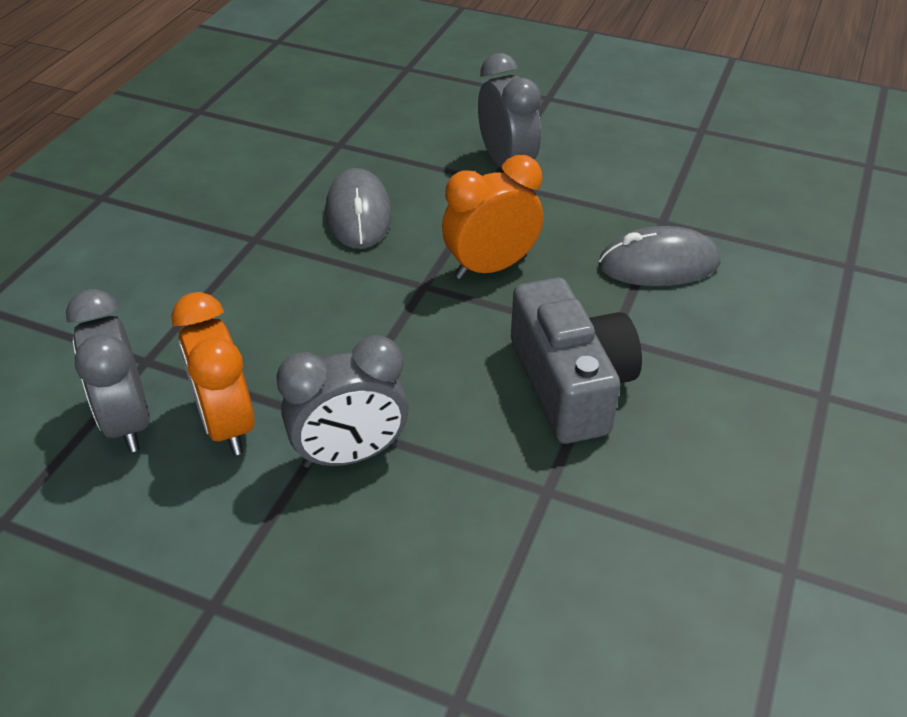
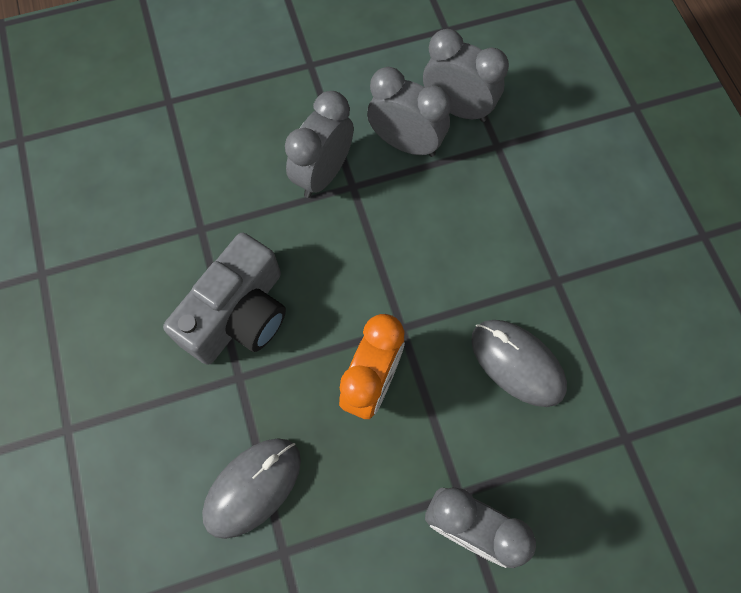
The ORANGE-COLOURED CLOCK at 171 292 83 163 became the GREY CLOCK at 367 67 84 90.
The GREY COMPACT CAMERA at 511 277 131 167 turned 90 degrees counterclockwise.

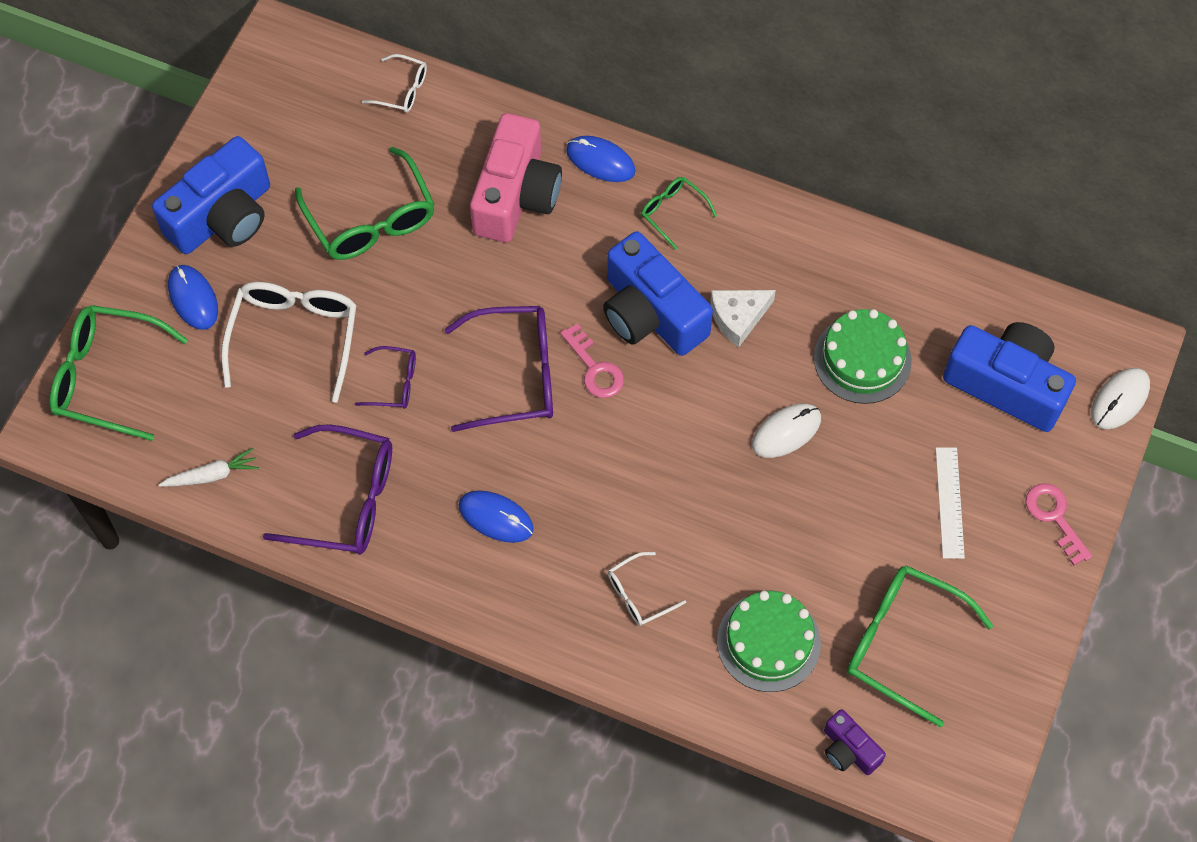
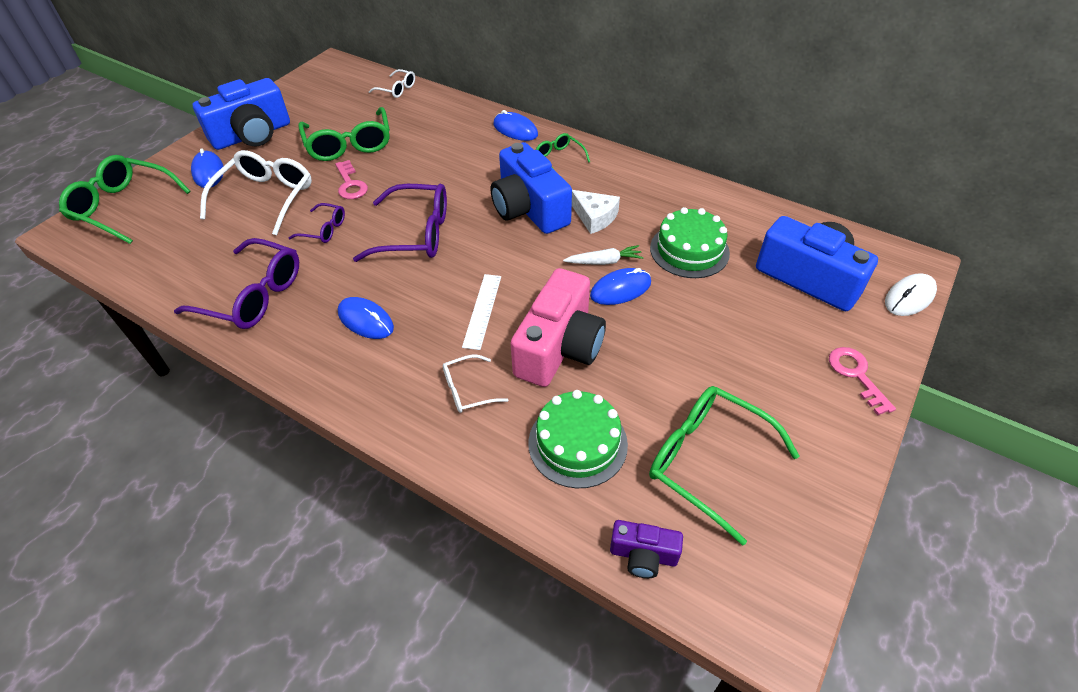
The WHITE CARROT moved from 159 448 100 39 to 563 245 81 20.
The ROSE-PINK COMPACT CAMERA moved from 470 113 92 129 to 511 268 95 119.
The ROSE-PINK LATCHKEY moved from 560 323 64 75 to 335 160 33 39.
The WHITE MEASURING STICK moved from 936 447 29 112 to 462 274 39 76.
The WHITE PC MOUSE at 752 404 69 54 became the COBALT PC MOUSE at 590 268 61 37.
The WHITE CHEESE WEDGE at 710 290 66 58 turned 120 degrees counterclockwise.
The ROYAL PURPLE COMPACT CAMERA at 824 709 62 66 turned 45 degrees counterclockwise.

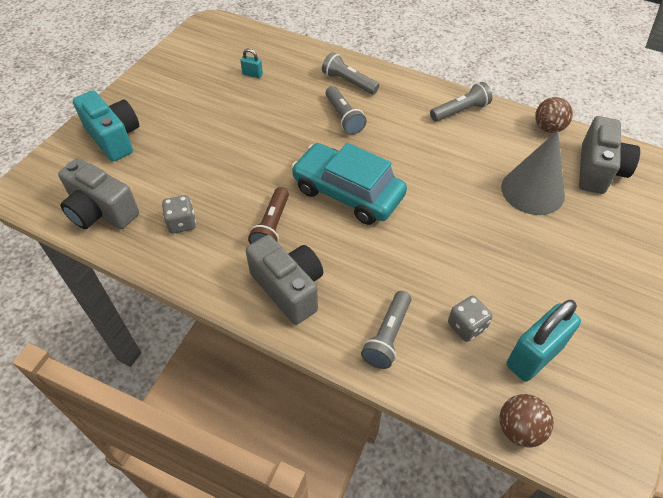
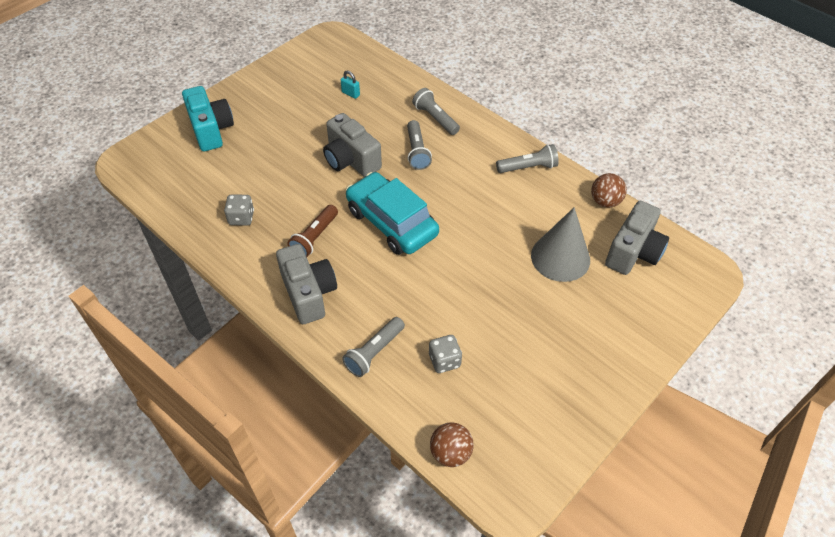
The AQUA LOCK at 506 300 75 82 disappeared.
The GREY COMPACT CAMERA moved from 58 158 81 71 to 323 113 59 64.

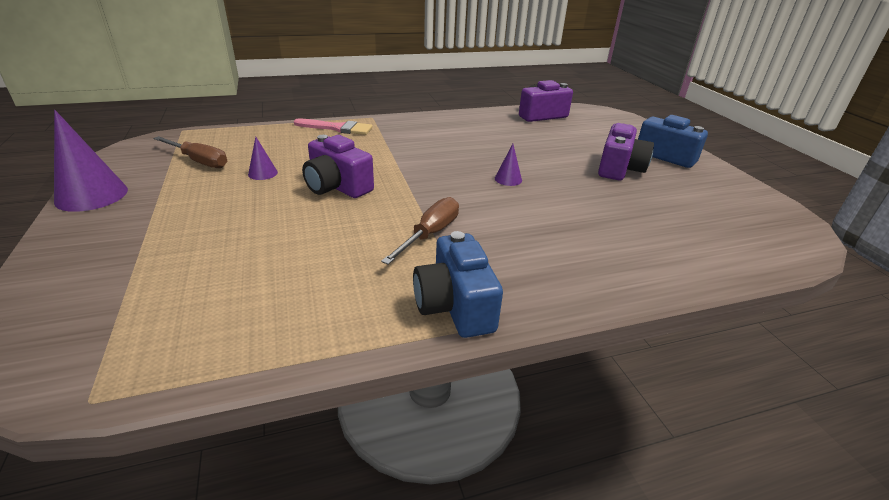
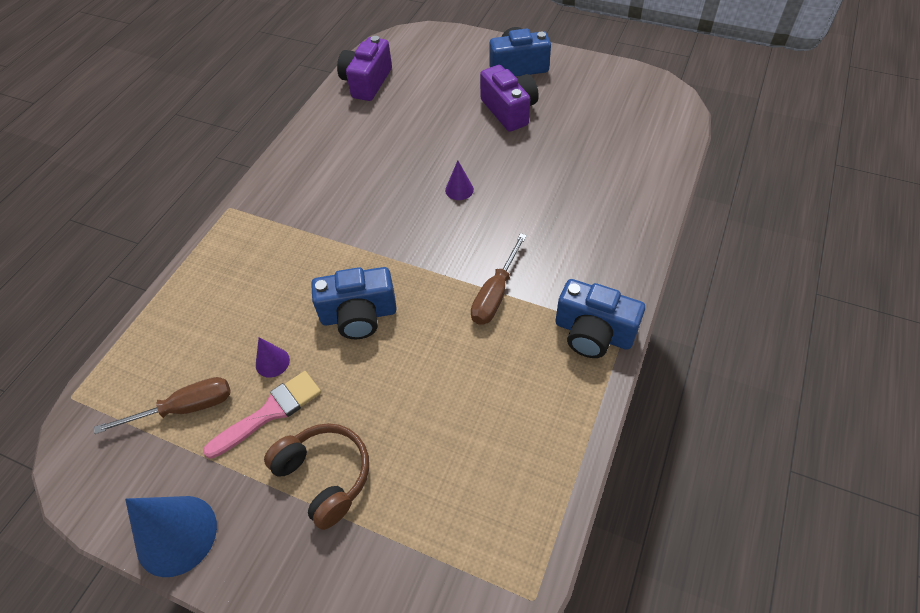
The BROWN OVER-EAR HEADPHONES at 264 423 105 107 appeared.
The ROSE-PINK PAINT BRUSH moved from 294 119 79 16 to 203 371 118 88.
The ROYAL PURPLE SOLID CONE at 54 110 74 102 became the COBALT SOLID CONE at 125 496 92 81.
The ROYAL PURPLE COMPACT CAMERA at 302 135 72 63 became the COBALT COMPACT CAMERA at 311 267 86 72.
The BROWN HAND SCREWDRIVER at 381 197 78 68 turned 135 degrees counterclockwise.

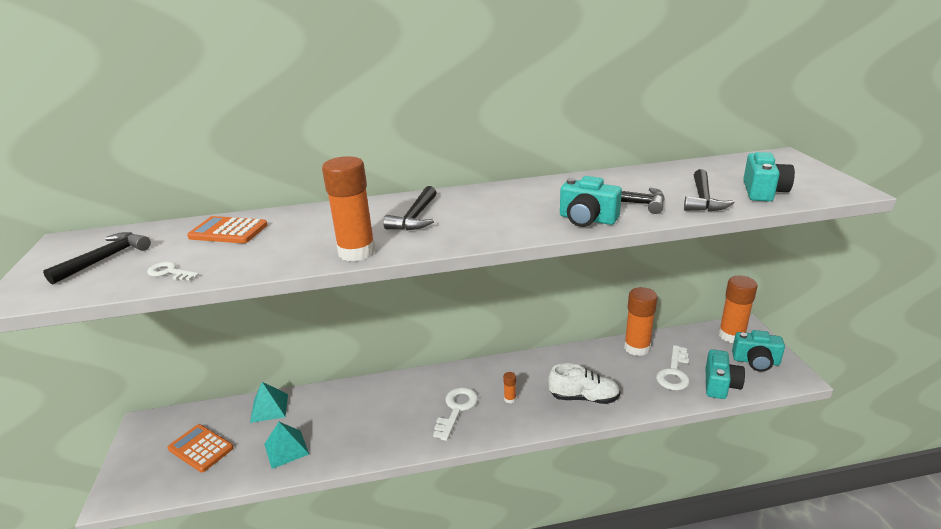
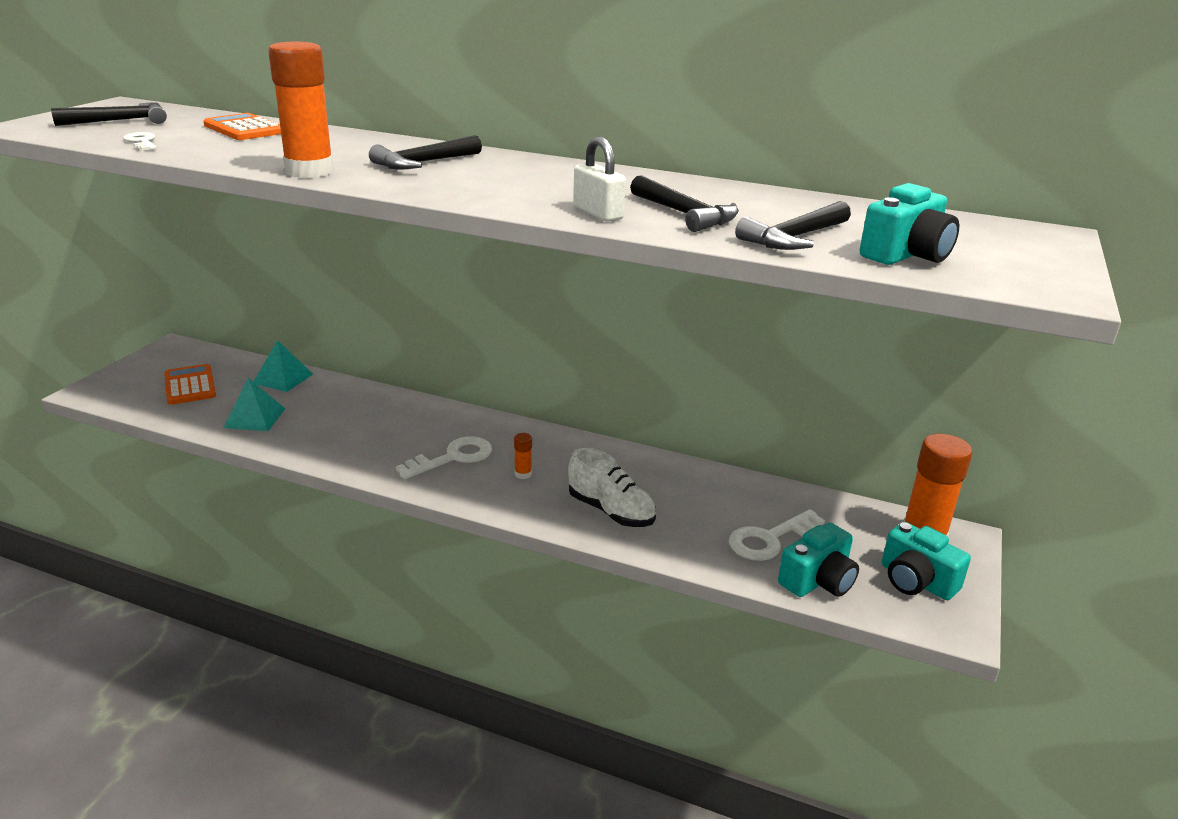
The ORANGE-COLOURED GLUE at 624 287 33 69 disappeared.
The AQUA COMPACT CAMERA at 560 176 62 51 was replaced by the WHITE LOCK at 573 137 53 85.

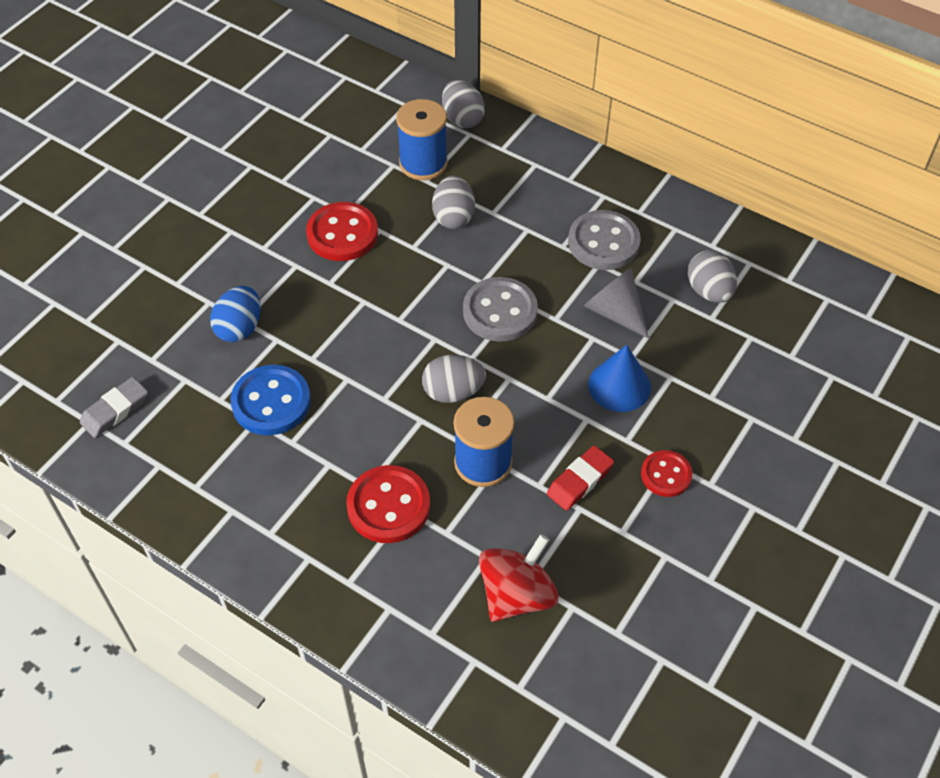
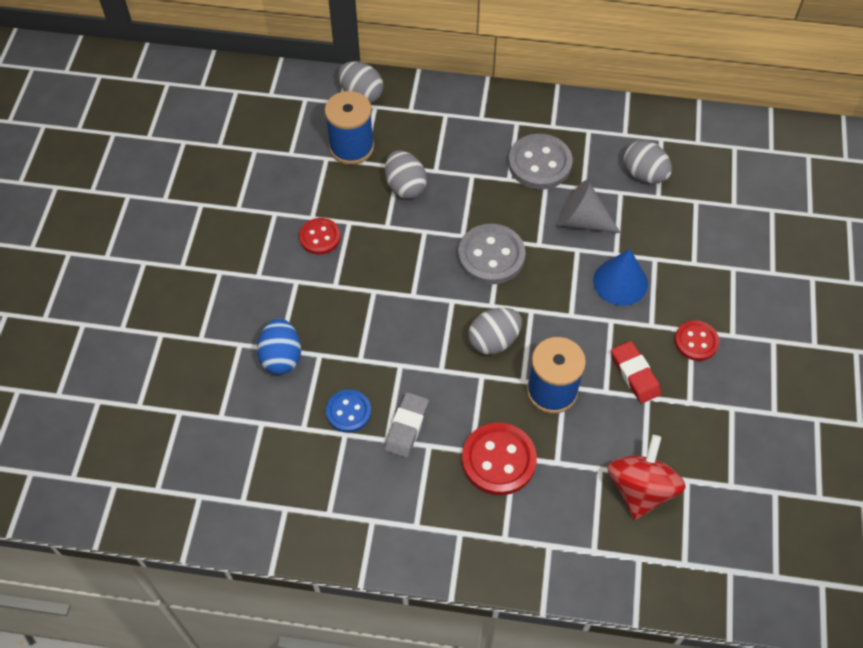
The GREY GUM ERASER moved from 80 377 68 61 to 384 392 45 66.
The RED GUM ERASER at 547 446 67 65 turned 45 degrees counterclockwise.
The COBALT SHIRT BUTTON at 231 365 80 70 changed to 0.62 times the size.
The RED SHIRT BUTTON at 306 202 72 59 changed to 0.62 times the size.

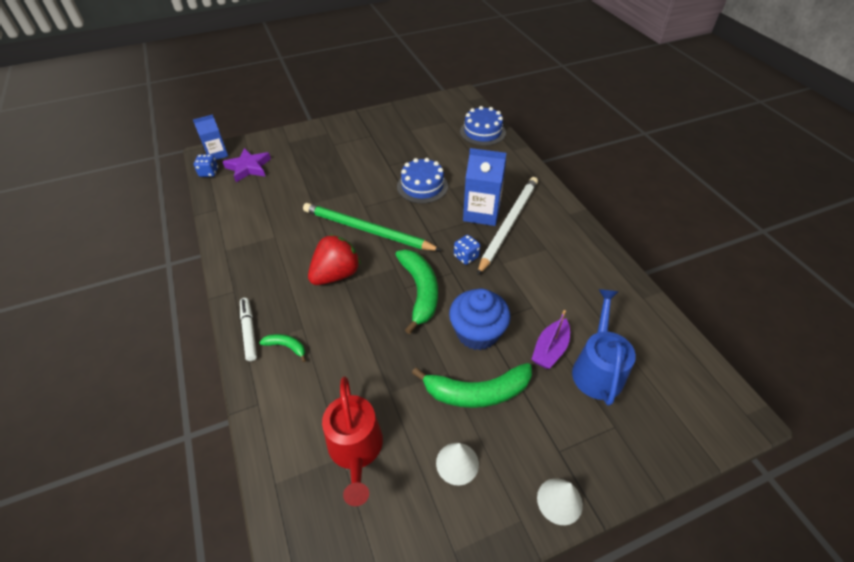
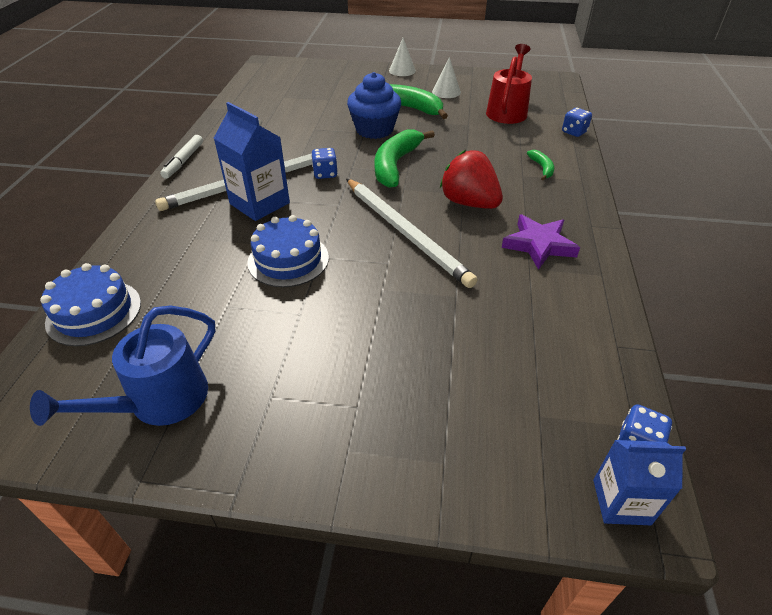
The ROYAL PURPLE BOAT at 531 310 39 59 disappeared.
The COBALT DICE at 562 108 30 29 appeared.
The ROYAL PURPLE STAR SHAPE moved from 223 148 48 34 to 502 215 78 55.
The WHITE MARKER moved from 240 298 17 63 to 160 135 43 44.
The COBALT SPRINKLING CAN moved from 572 289 64 117 to 30 306 186 120.
The LEAF-GREEN PENCIL at 303 203 138 48 became the WHITE PENCIL at 346 179 132 109.
The LEAF-GREEN BANANA FRUIT at 259 334 47 28 turned 150 degrees counterclockwise.
The RED BERRY at 308 234 53 51 turned 60 degrees clockwise.

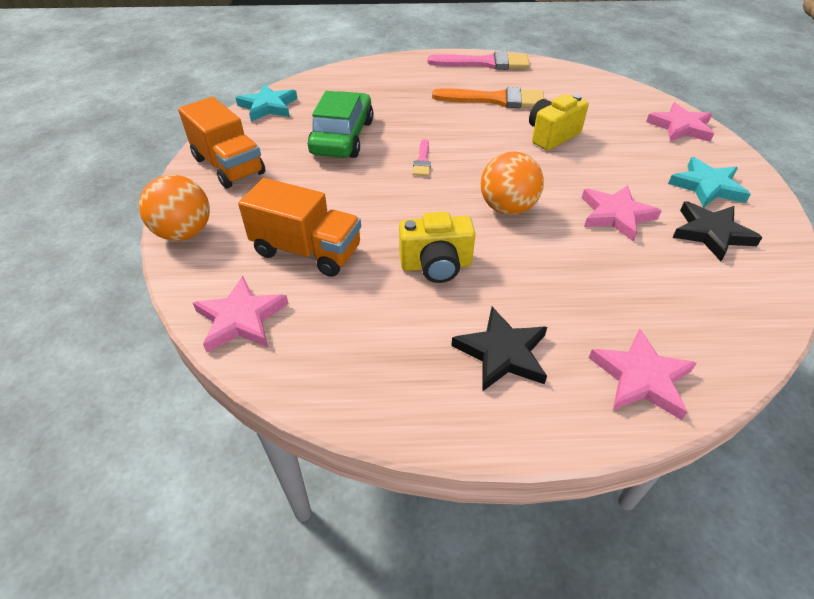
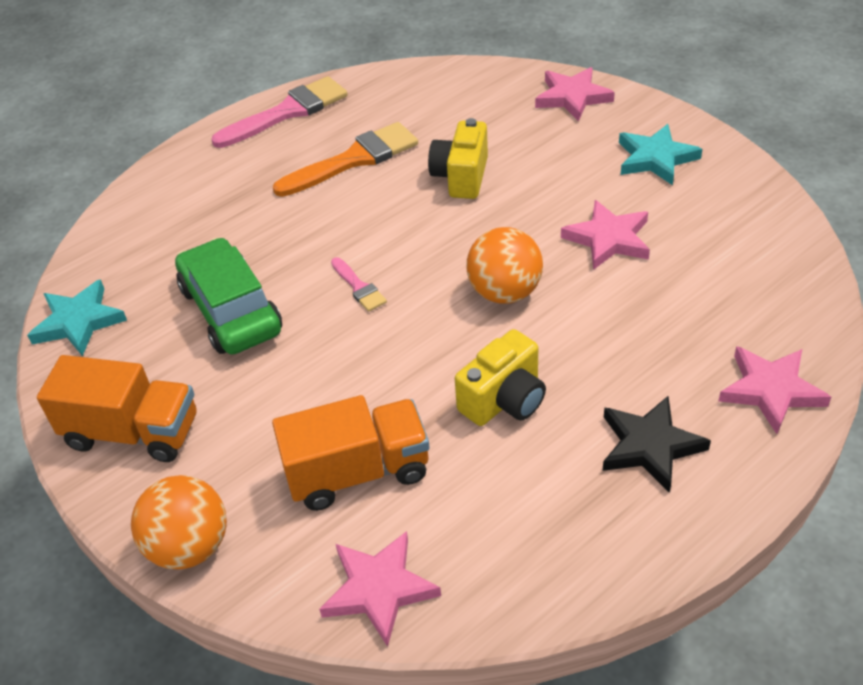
The JET-BLACK STAR SHAPE at 672 202 91 59 disappeared.

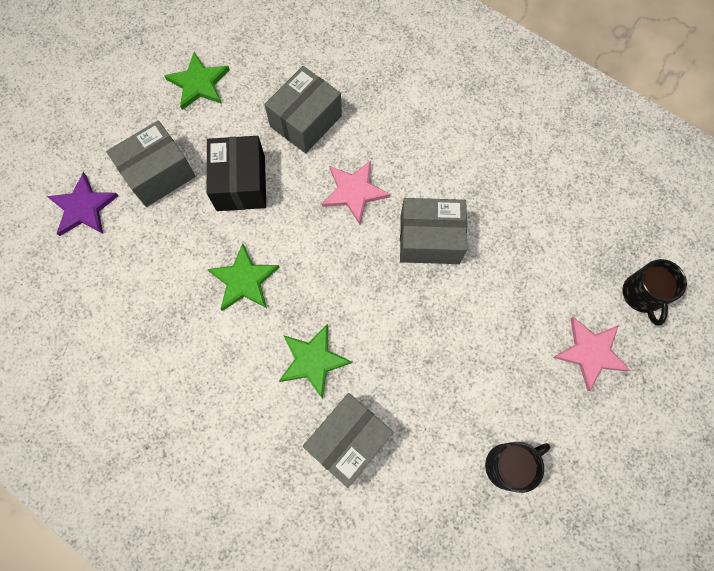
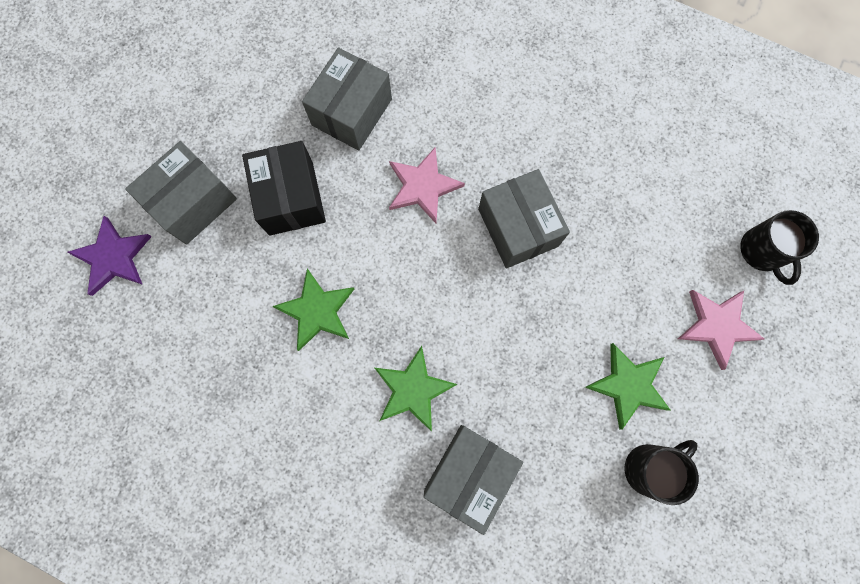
The LEAF-GREEN STAR SHAPE moved from 164 52 66 58 to 585 343 86 87.
The GREY PARCEL at 400 198 67 66 turned 75 degrees clockwise.

